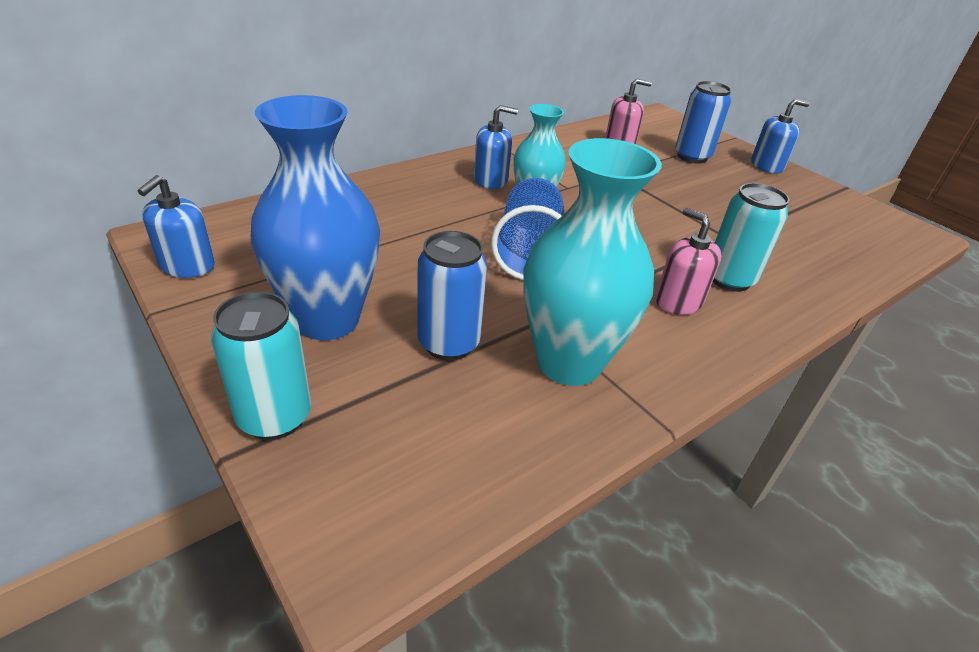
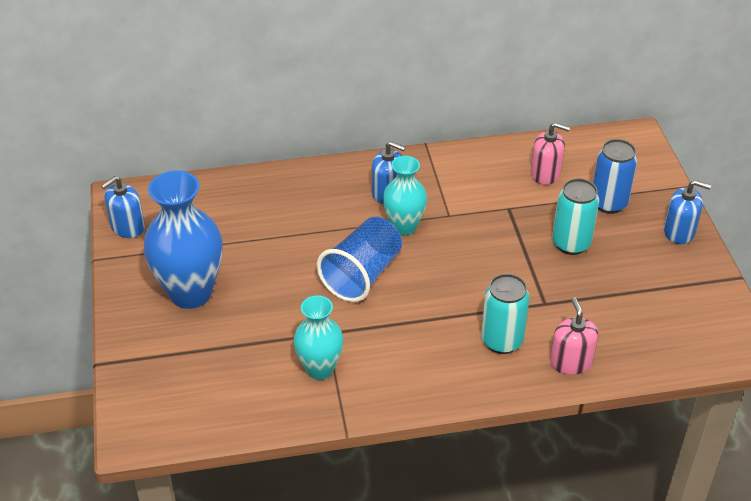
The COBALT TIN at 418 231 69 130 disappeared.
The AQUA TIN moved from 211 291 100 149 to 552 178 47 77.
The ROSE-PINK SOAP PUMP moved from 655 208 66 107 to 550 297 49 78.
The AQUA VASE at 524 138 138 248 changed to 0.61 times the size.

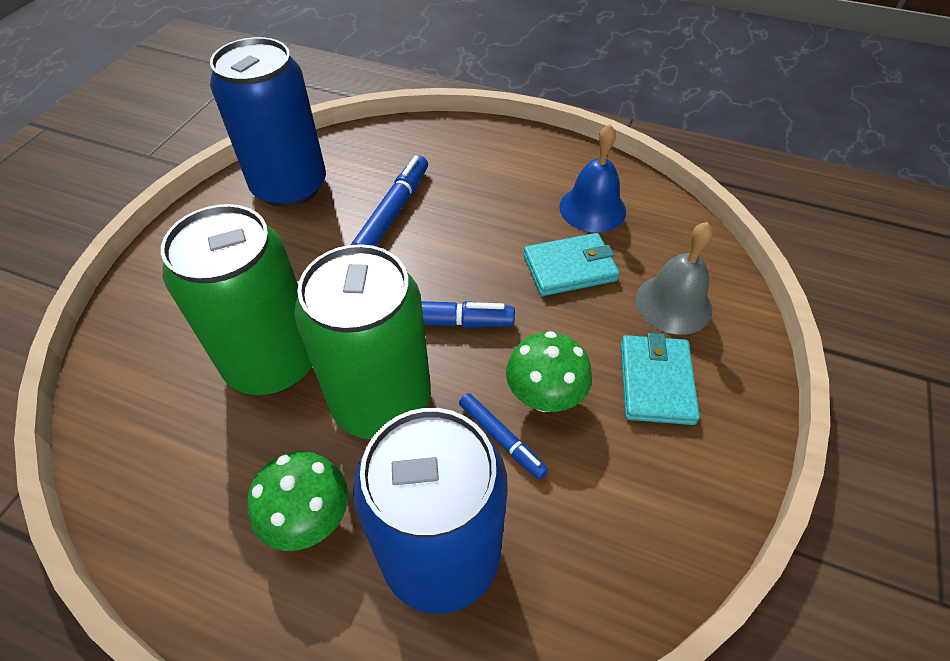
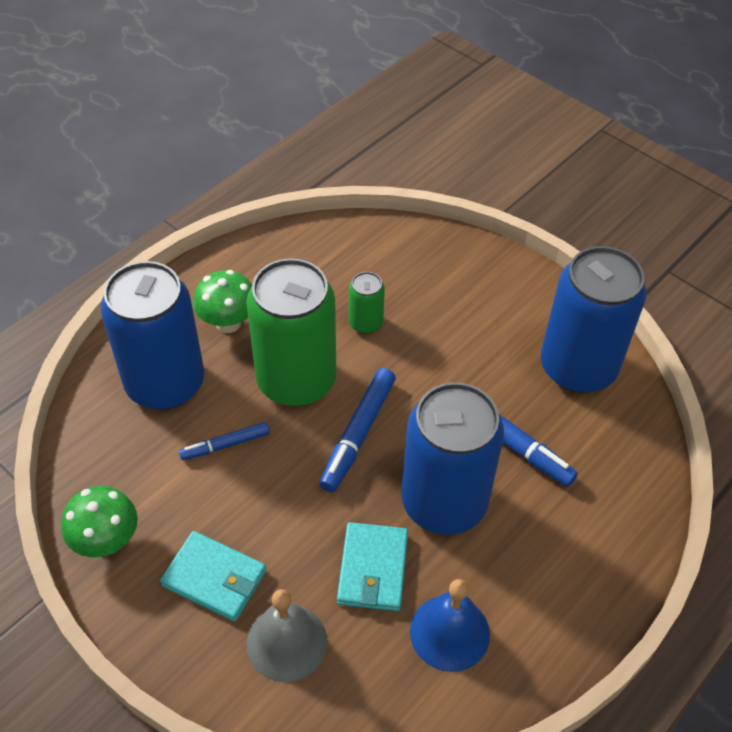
The COBALT TIN at 402 382 102 153 appeared.
The LEAF-GREEN FUNGUS moved from 506 331 86 81 to 61 486 77 71.
The LEAF-GREEN TIN at 161 204 151 191 changed to 0.45 times the size.

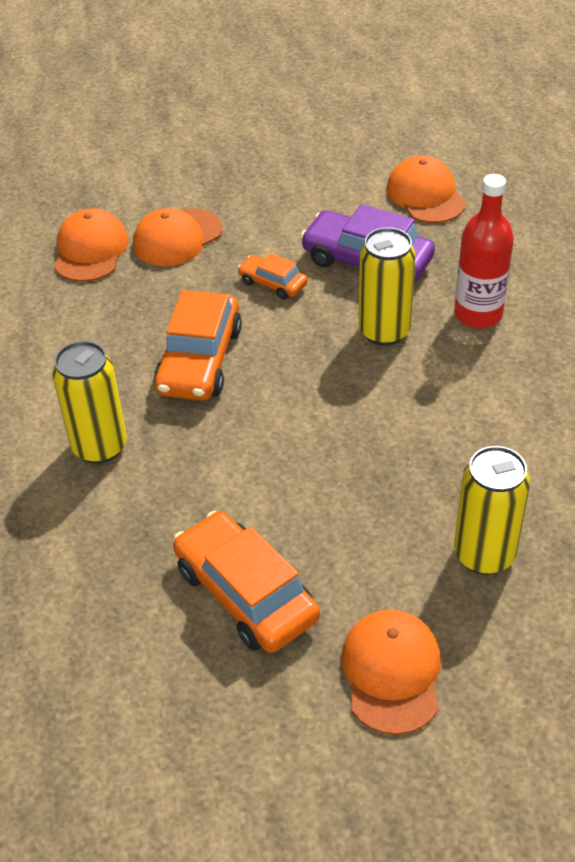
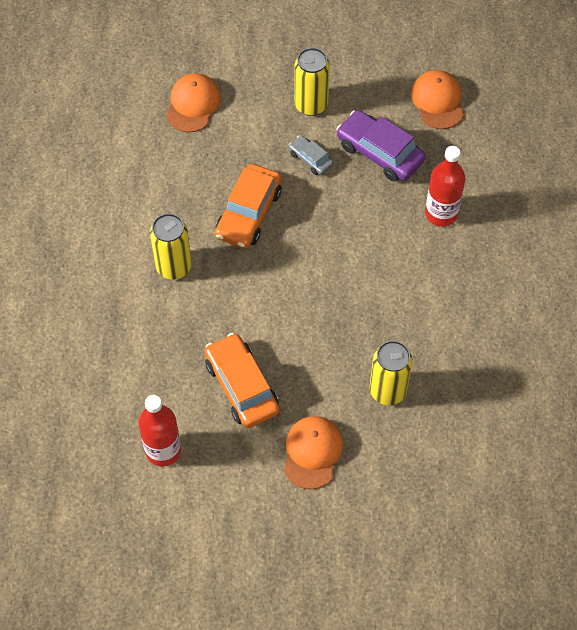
The ORANGE-COLOURED BASEBALL CAP at 133 208 89 58 disappeared.
The RED FLASK at 139 395 42 71 appeared.
The BRIGHT YELLOW TIN moved from 358 227 58 119 to 294 48 36 68.
The ORANGE-COLOURED TOY CAR at 238 253 69 47 became the GREY TOY CAR at 289 136 45 39.

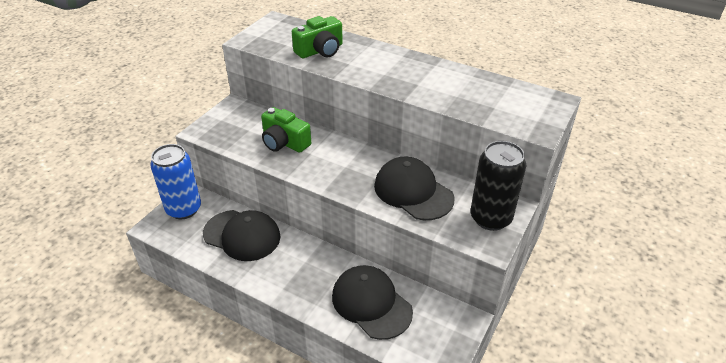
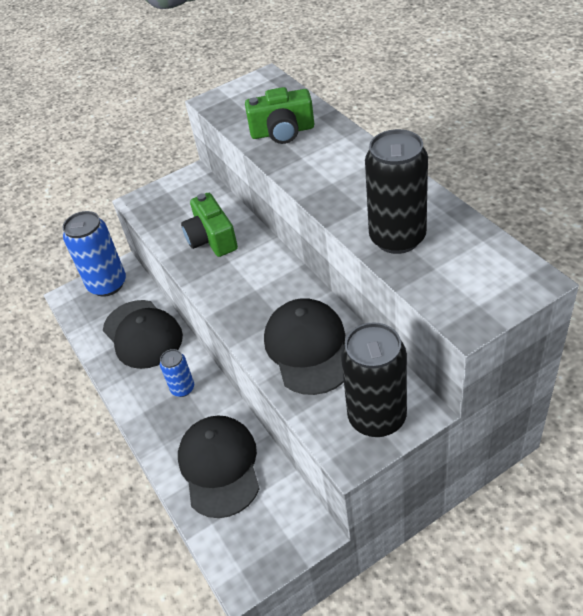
The COBALT TIN at 160 349 34 48 appeared.
The JET-BLACK TIN at 365 129 63 125 appeared.

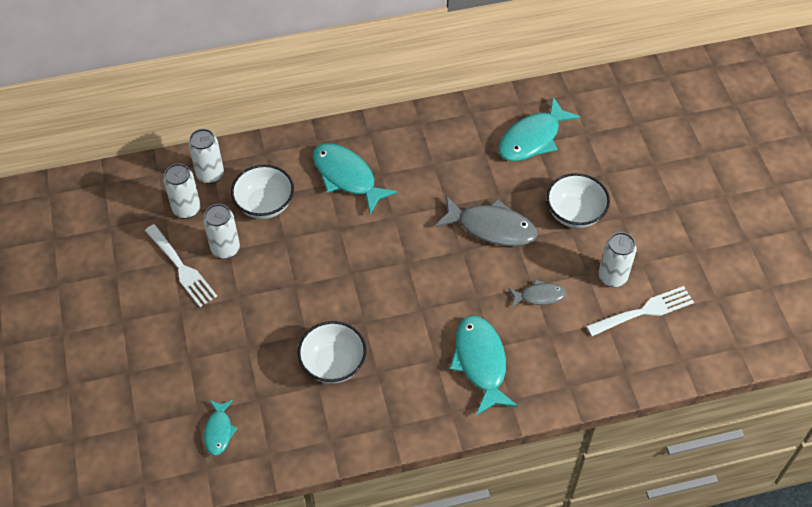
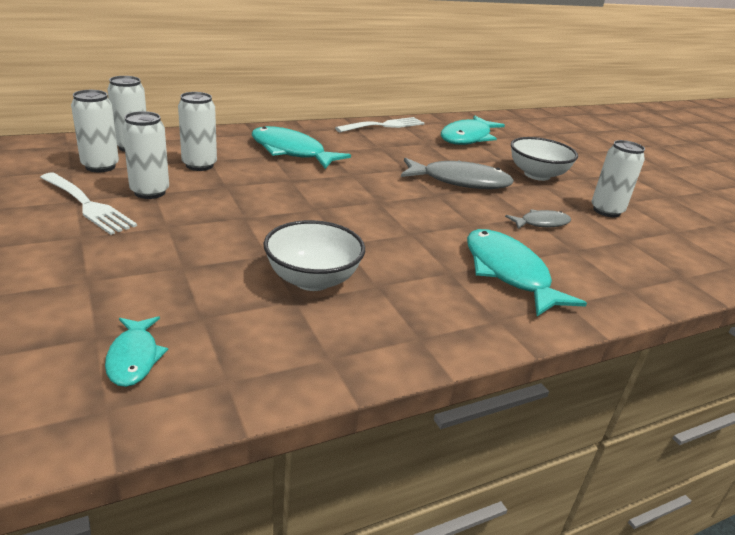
The WHITE FORK moved from 586 286 108 50 to 335 117 89 16.
The WHITE SERVING BOWL at 231 165 63 54 was replaced by the WHITE TIN at 178 92 39 79.

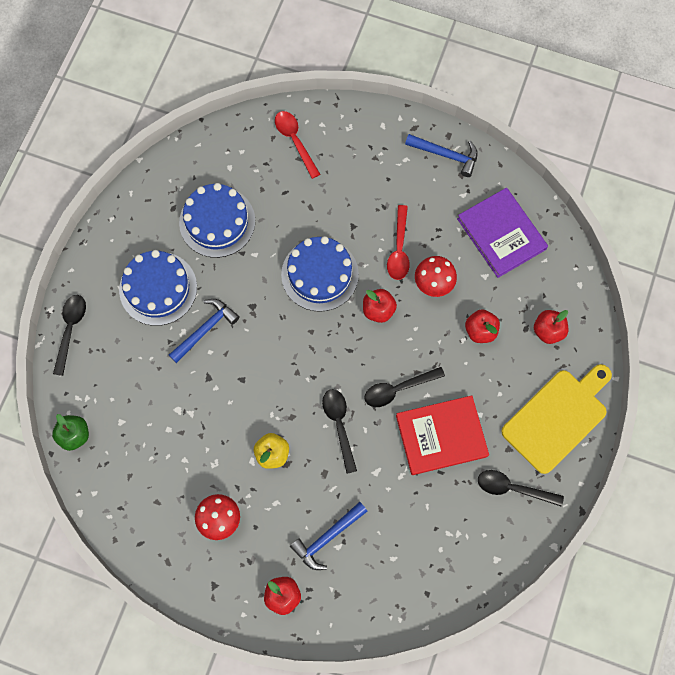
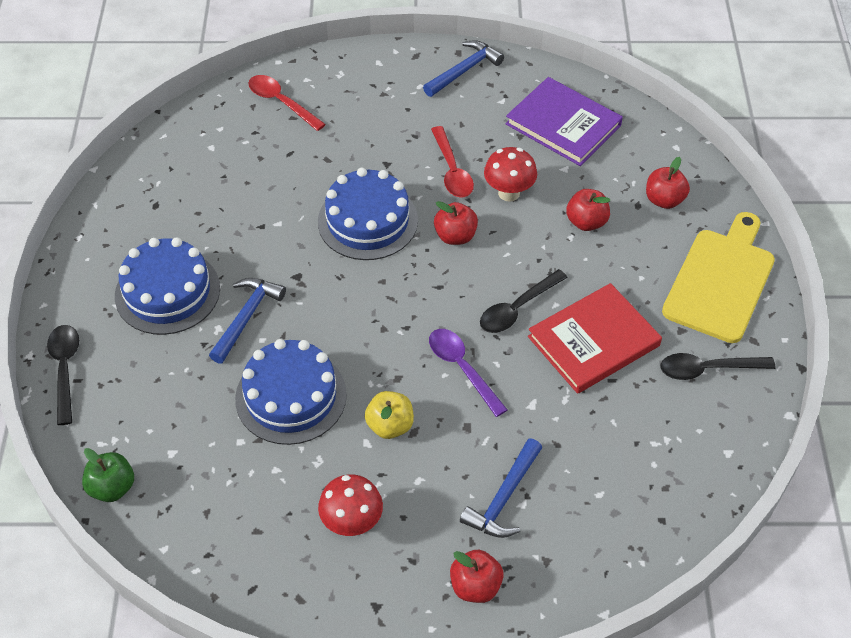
The COBALT LAYER CAKE moved from 179 183 76 75 to 235 339 112 106.
The JET-BLACK TEASPOON at 322 389 35 85 became the ROYAL PURPLE TEASPOON at 429 329 79 88.
The COBALT CARPENTER'S HAMMER at 405 134 73 43 turned 45 degrees counterclockwise.

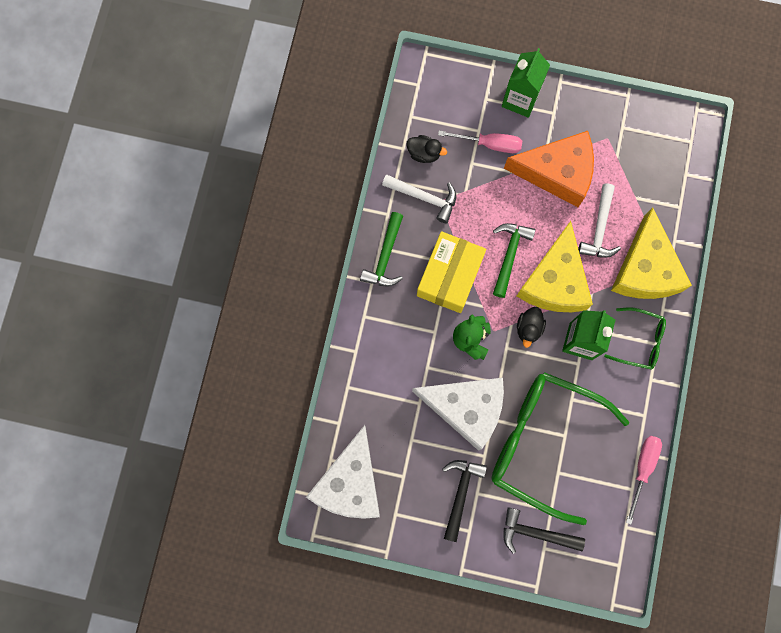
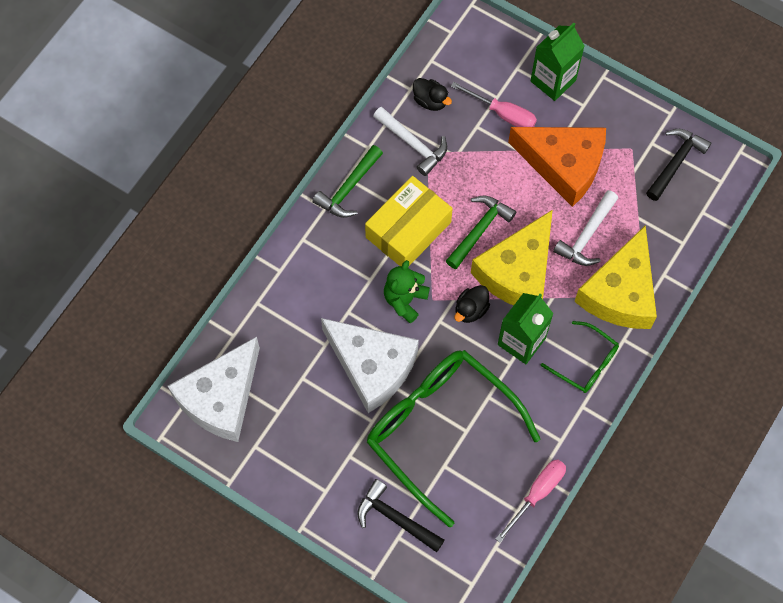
The JET-BLACK CARPENTER'S HAMMER moved from 442 460 45 82 to 646 129 65 72.

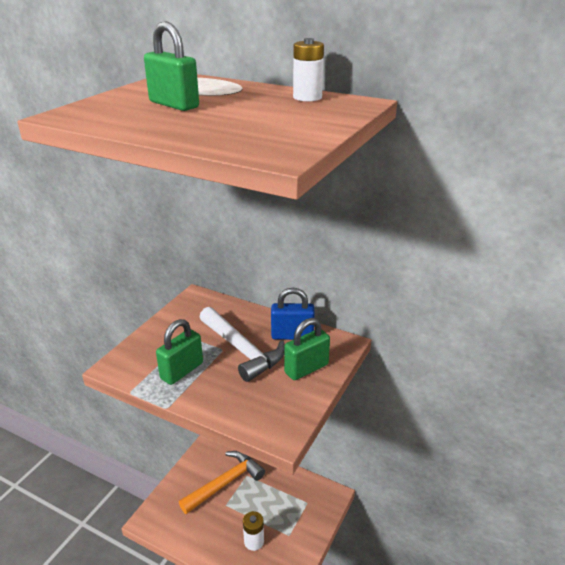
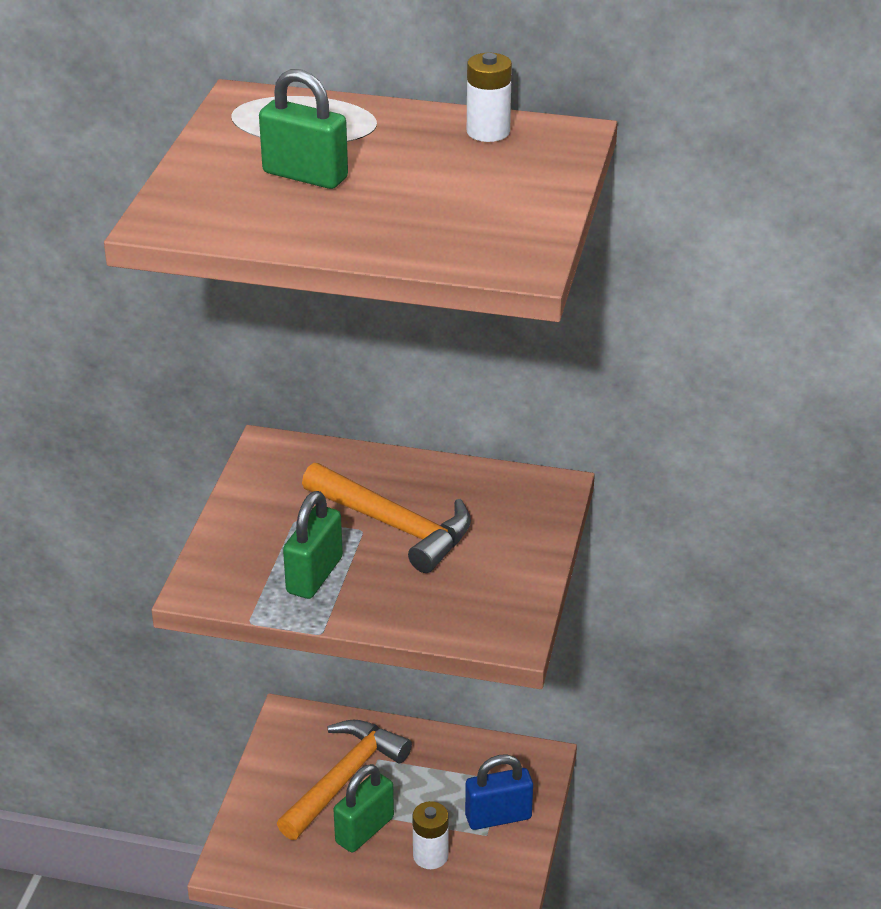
The COBALT LOCK moved from 271 288 44 52 to 465 754 68 76.
The LEAF-GREEN LOCK moved from 284 318 46 62 to 334 764 60 88.
The WHITE CARPENTER'S HAMMER at 199 307 86 75 became the ORANGE-COLOURED CARPENTER'S HAMMER at 302 463 169 110.

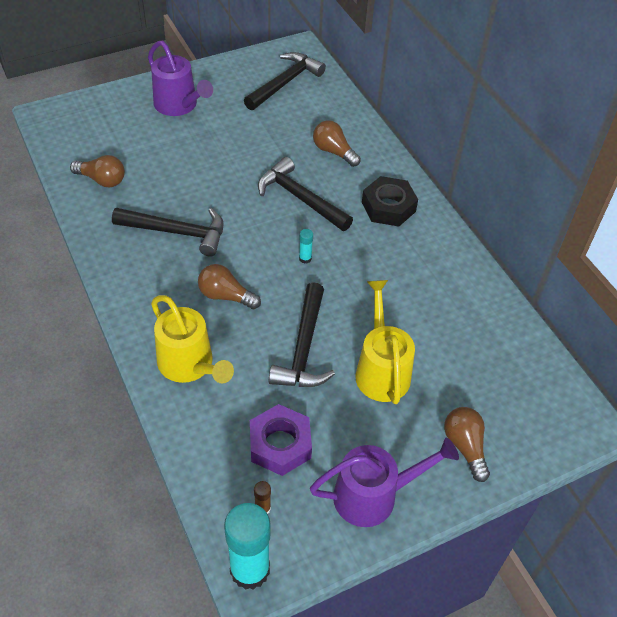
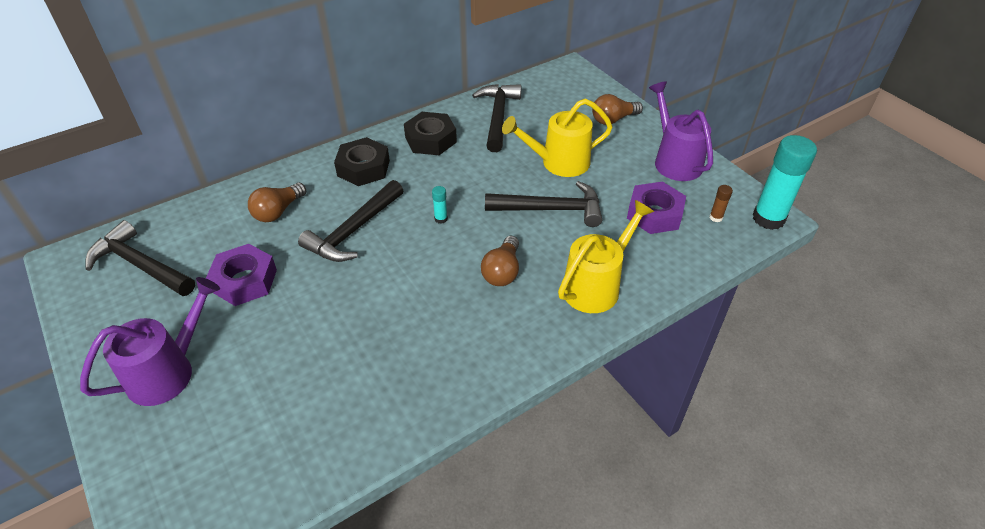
The BROWN BULB at 70 155 55 32 disappeared.
The ROYAL PURPLE NUT at 206 244 71 62 appeared.
The JET-BLACK NUT at 404 112 53 43 appeared.
The JET-BLACK CARPENTER'S HAMMER moved from 112 208 112 49 to 472 84 49 68.

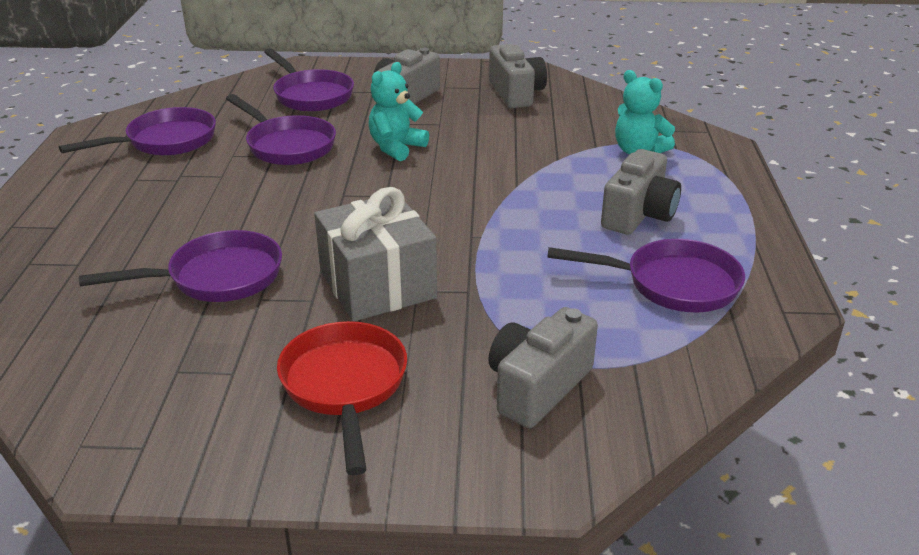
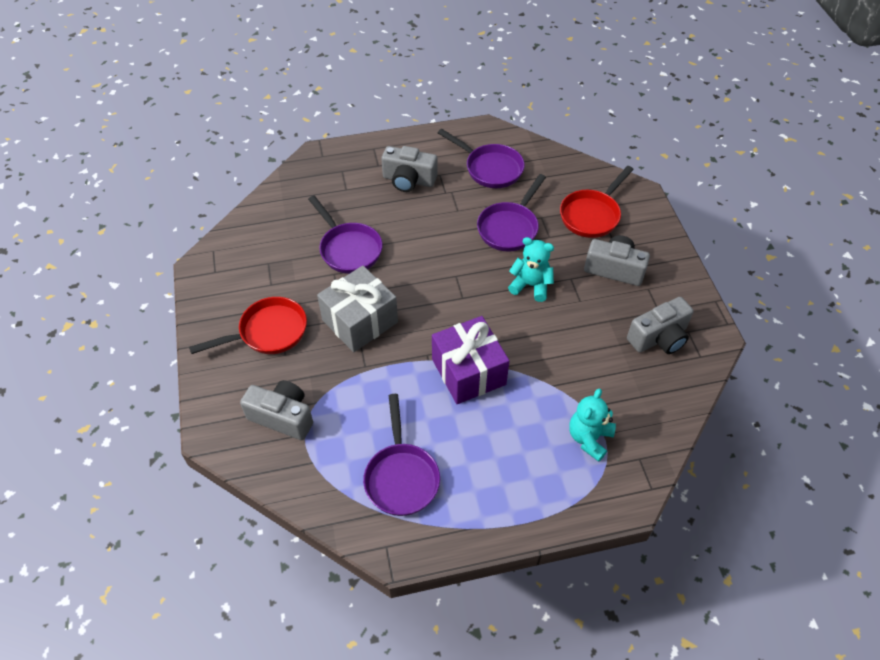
The ROYAL PURPLE WRAPPED GIFT at 432 316 77 88 appeared.
The GREY COMPACT CAMERA moved from 601 149 80 86 to 381 146 56 46.
The ROYAL PURPLE SKILLET at 264 48 90 64 became the RED SKILLET at 560 166 74 72.

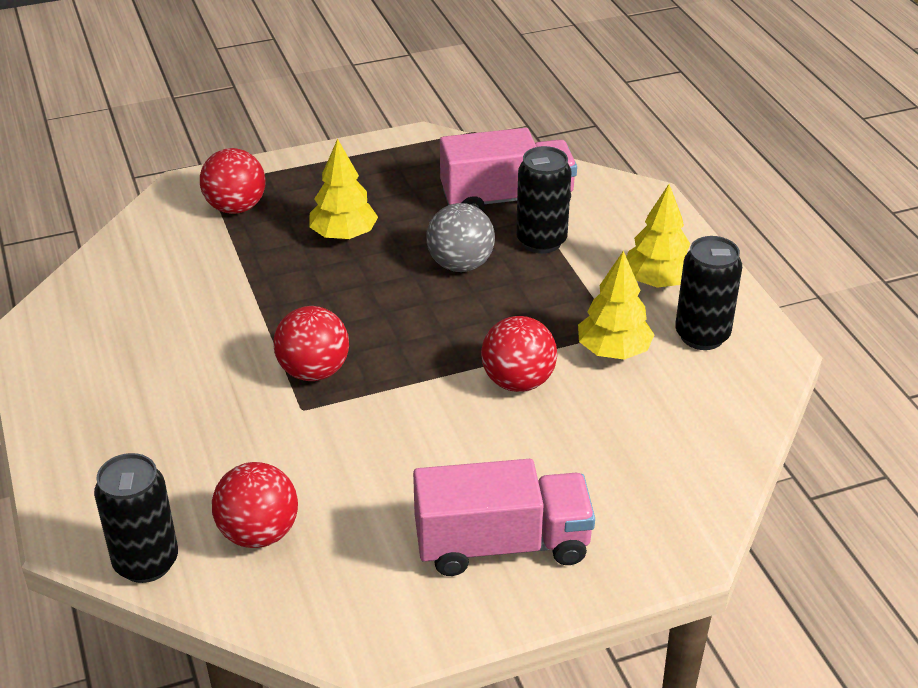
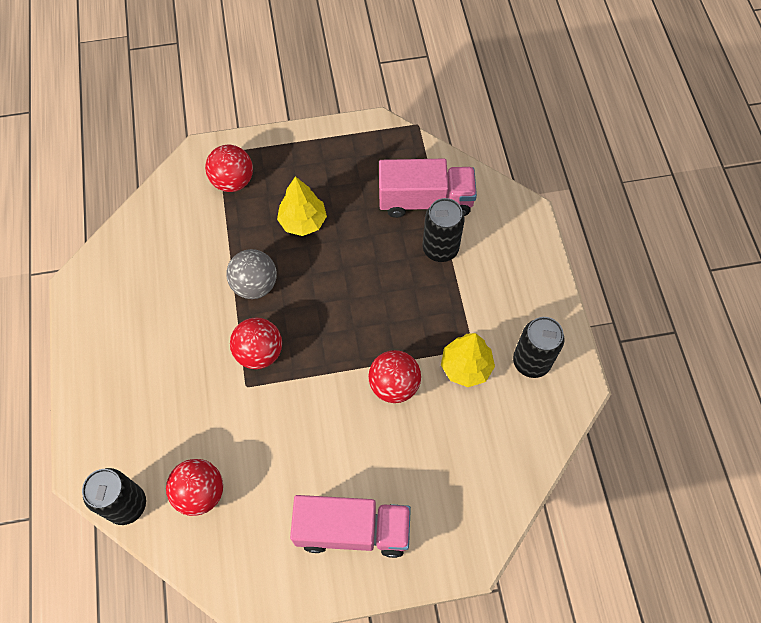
The BRIGHT YELLOW FIR TREE at 626 184 64 104 disappeared.
The GREY BALL moved from 426 203 69 69 to 226 249 51 50.

